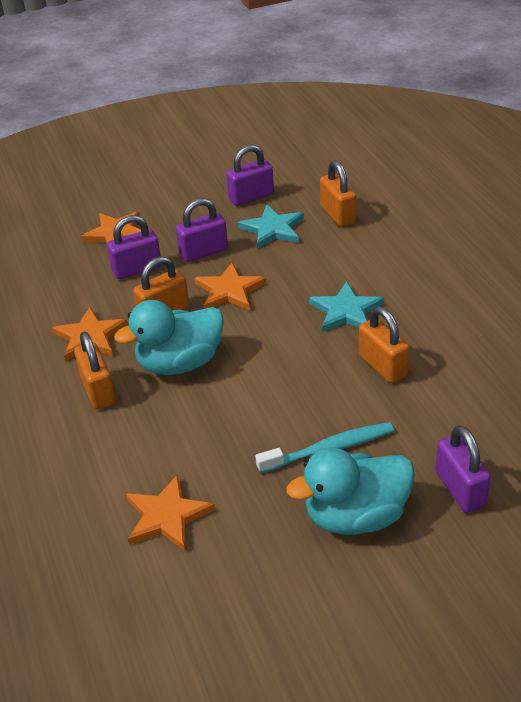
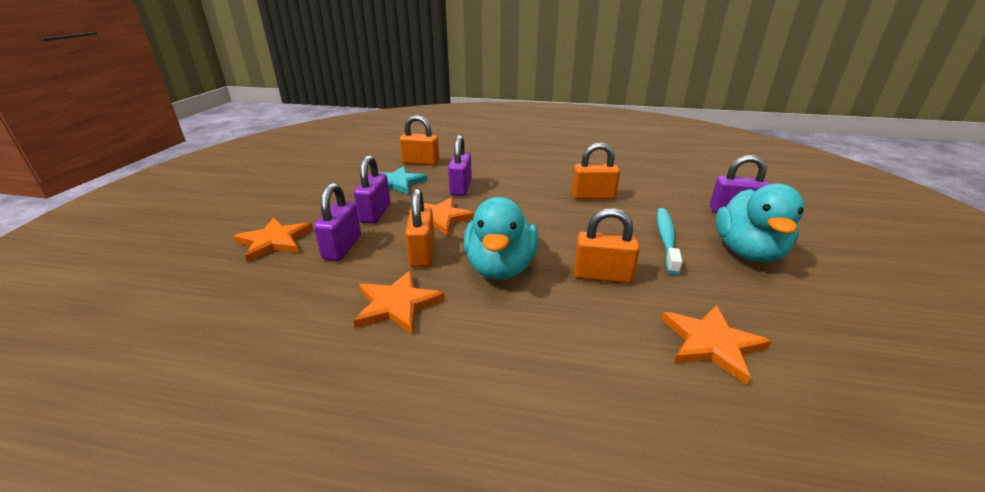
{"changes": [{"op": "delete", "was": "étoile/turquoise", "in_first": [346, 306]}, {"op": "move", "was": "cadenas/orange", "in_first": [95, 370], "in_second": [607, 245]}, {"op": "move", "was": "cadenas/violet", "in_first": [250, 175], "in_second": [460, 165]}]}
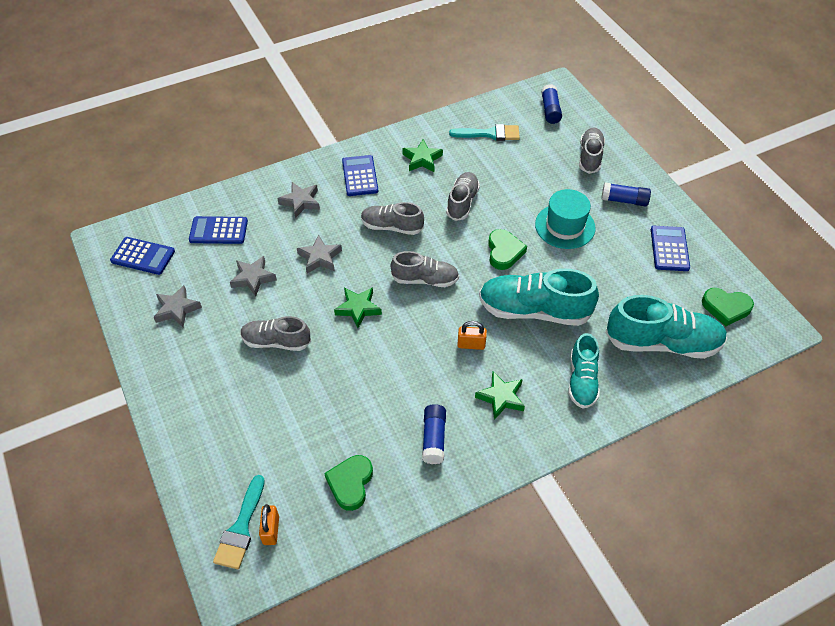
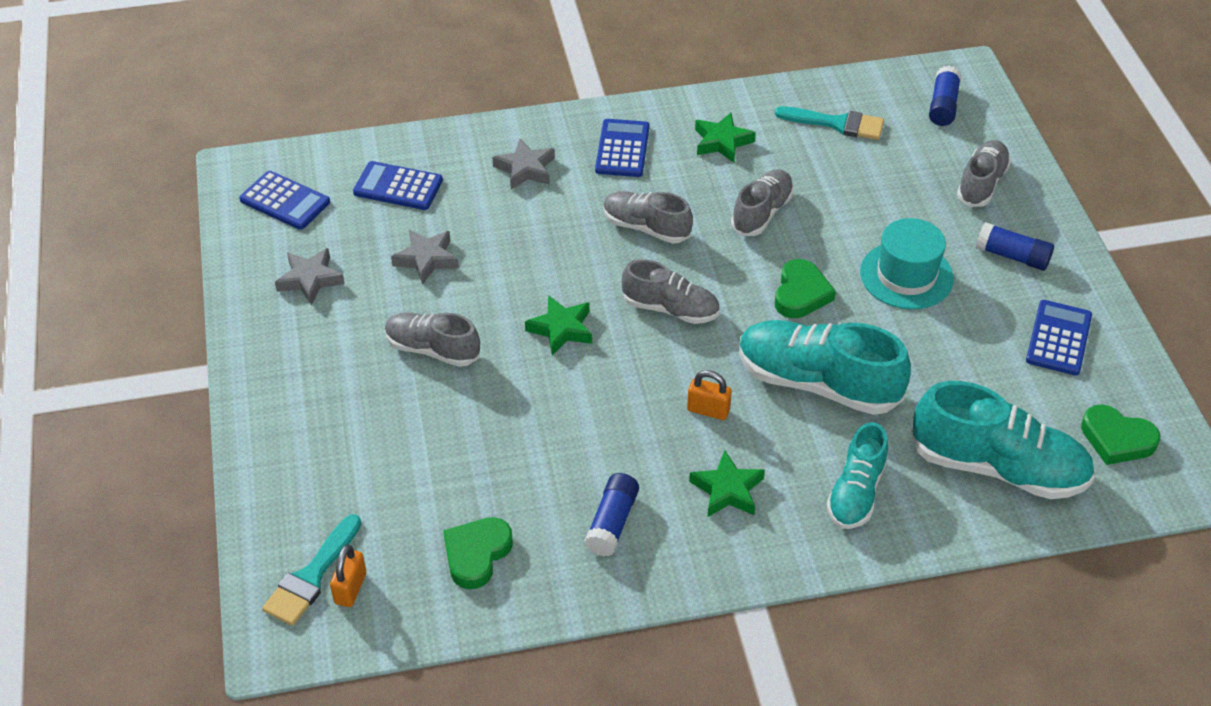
{"changes": [{"op": "delete", "was": "étoile/gris", "in_first": [319, 253]}]}
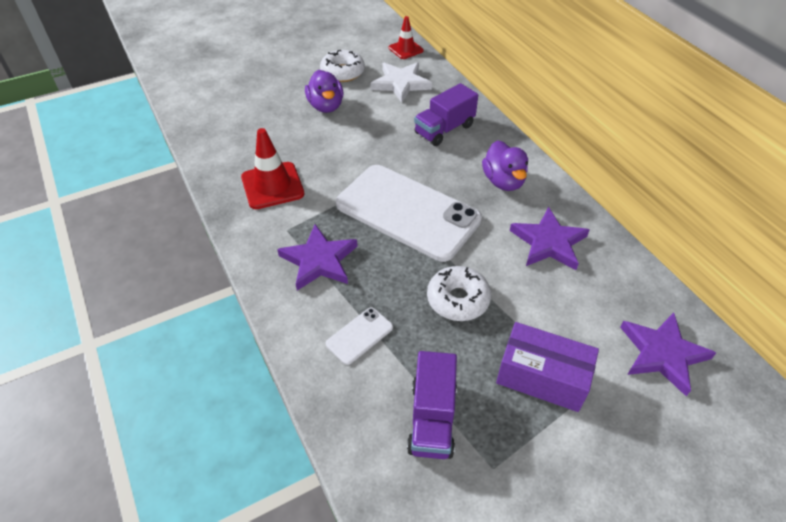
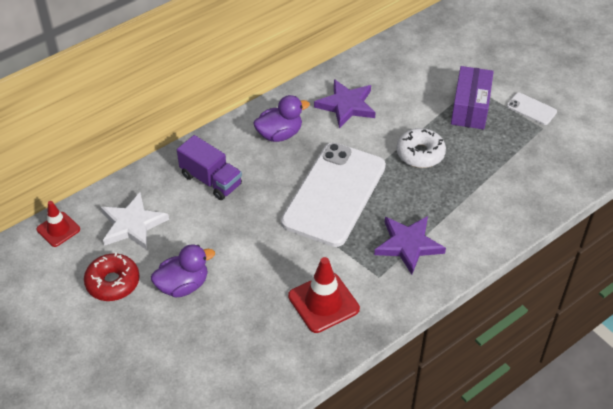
{"changes": [{"op": "delete", "was": "camion/violet", "in_first": [432, 405]}, {"op": "delete", "was": "étoile/violet", "in_first": [668, 354]}, {"op": "move", "was": "téléphone/blanc", "in_first": [359, 336], "in_second": [532, 109]}, {"op": "recolor", "was": "beignet/blanc", "now": "beignet/rouge", "in_first": [342, 66], "in_second": [112, 276]}]}
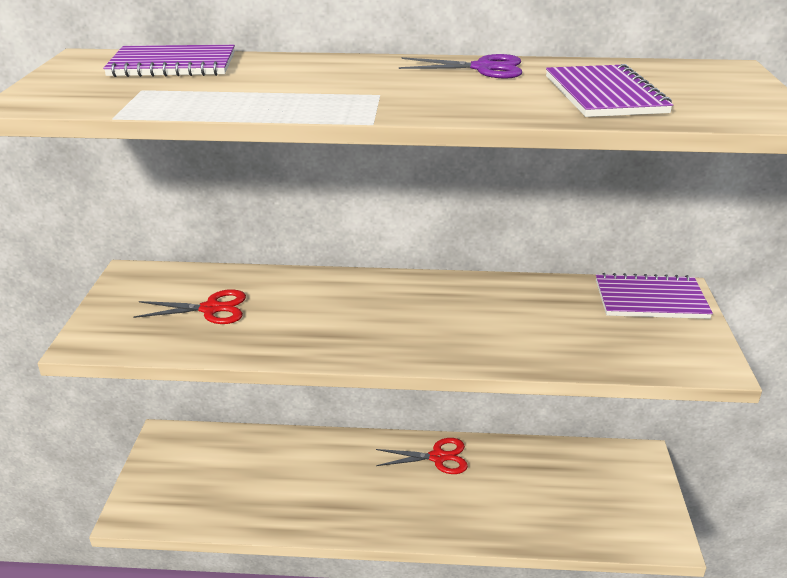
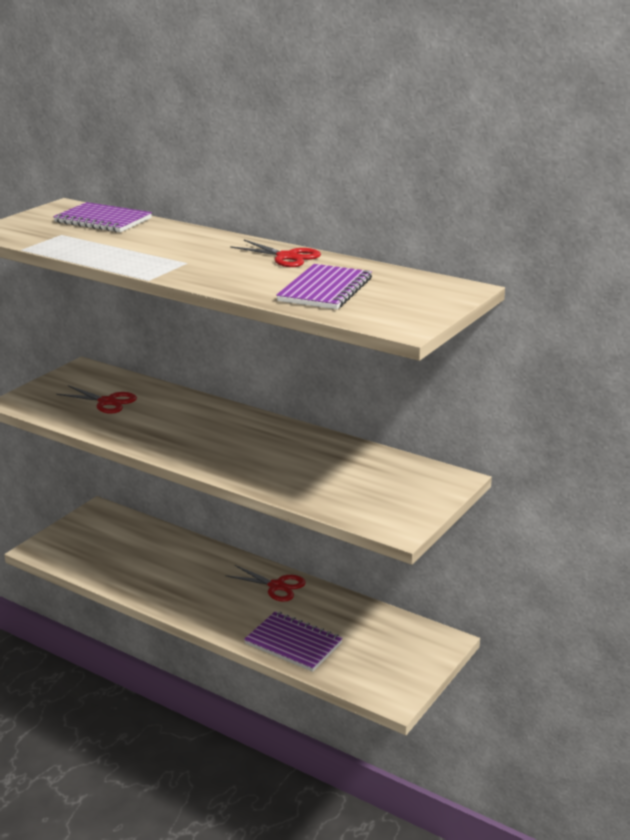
{"changes": [{"op": "move", "was": "carnet/violet", "in_first": [654, 296], "in_second": [293, 641]}, {"op": "recolor", "was": "ciseaux/violet", "now": "ciseaux/rouge", "in_first": [460, 66], "in_second": [275, 253]}]}
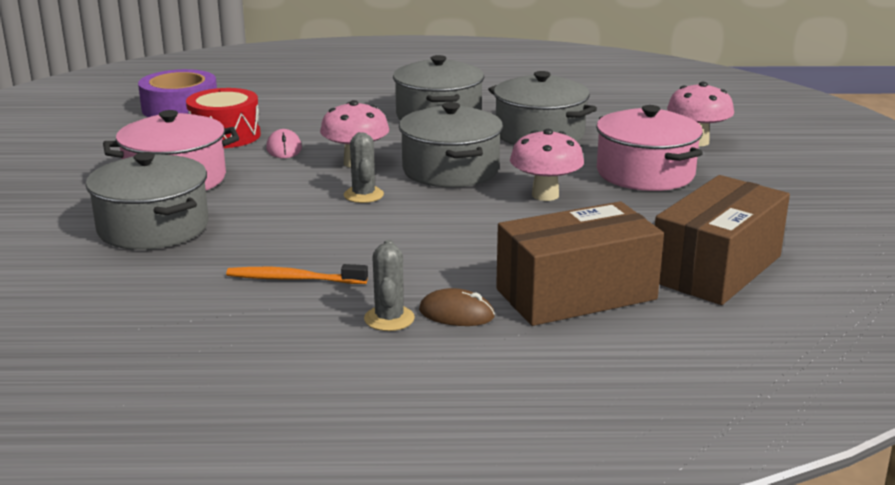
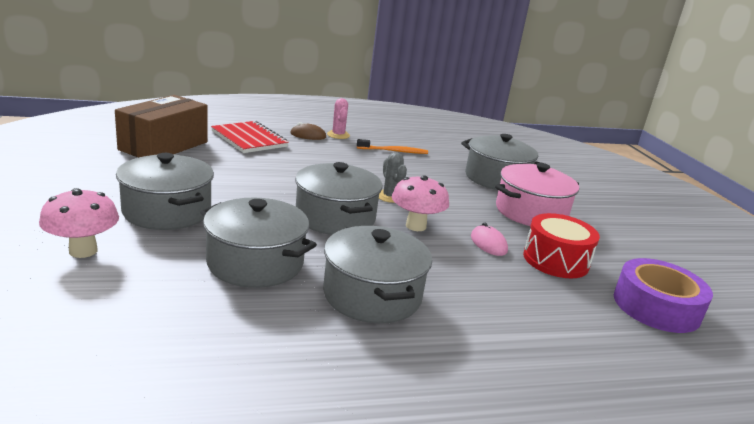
{"changes": [{"op": "delete", "was": "champignon/rose", "in_first": [547, 165]}, {"op": "replace", "was": "boîte/marron", "now": "carnet/rouge", "in_first": [580, 263], "in_second": [250, 137]}, {"op": "recolor", "was": "cactus/gris", "now": "cactus/rose", "in_first": [389, 285], "in_second": [338, 118]}, {"op": "recolor", "was": "marmite/rose", "now": "marmite/gris", "in_first": [649, 148], "in_second": [165, 191]}]}
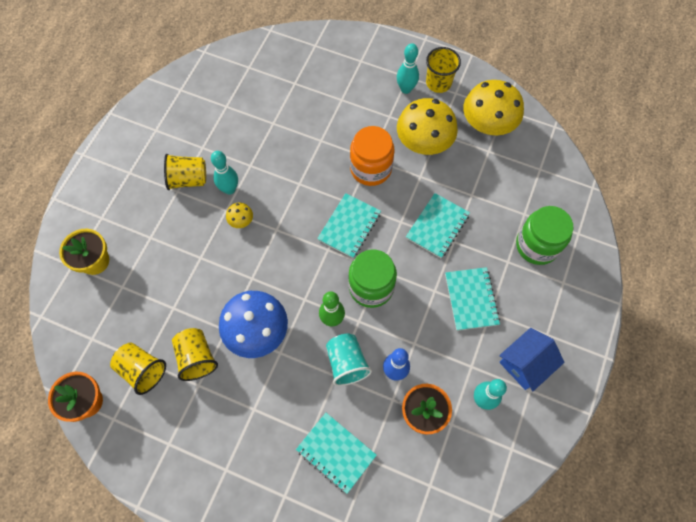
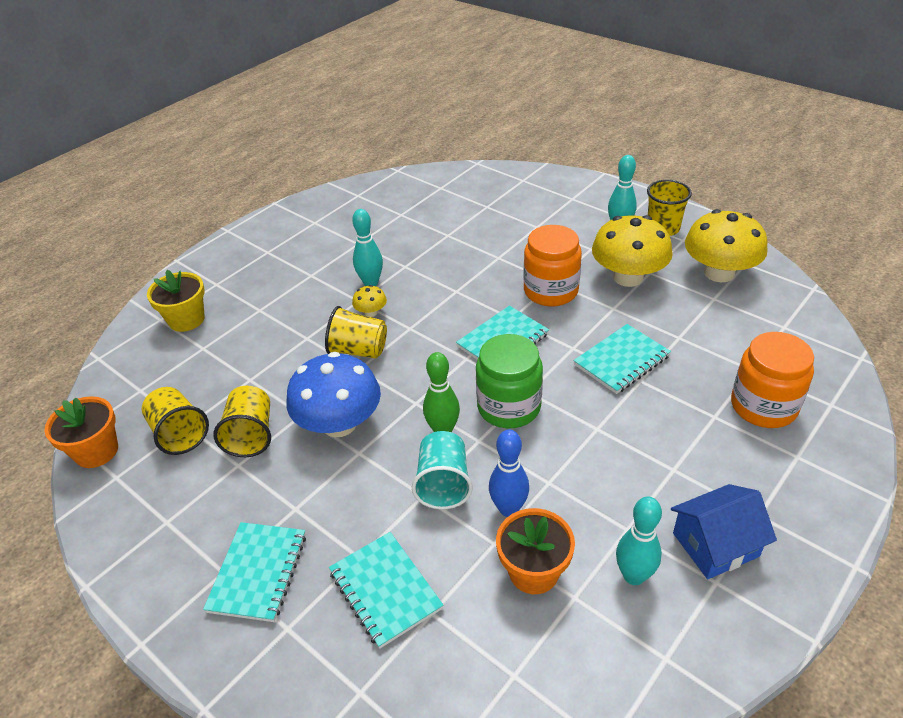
{"changes": [{"op": "move", "was": "gobelet/jaune", "in_first": [185, 172], "in_second": [356, 332]}, {"op": "move", "was": "carnet/turquoise", "in_first": [472, 299], "in_second": [254, 572]}, {"op": "recolor", "was": "bocal/vert", "now": "bocal/orange", "in_first": [544, 235], "in_second": [772, 380]}]}
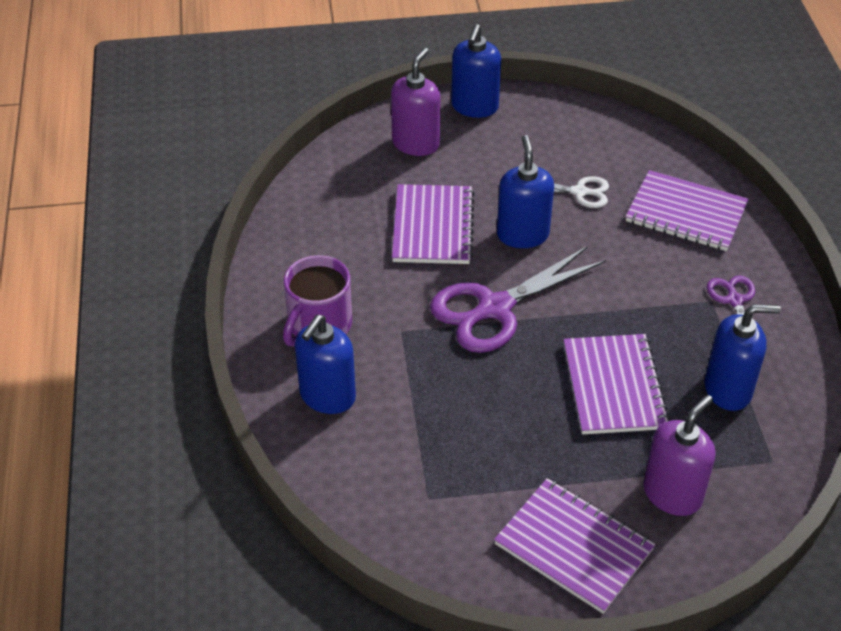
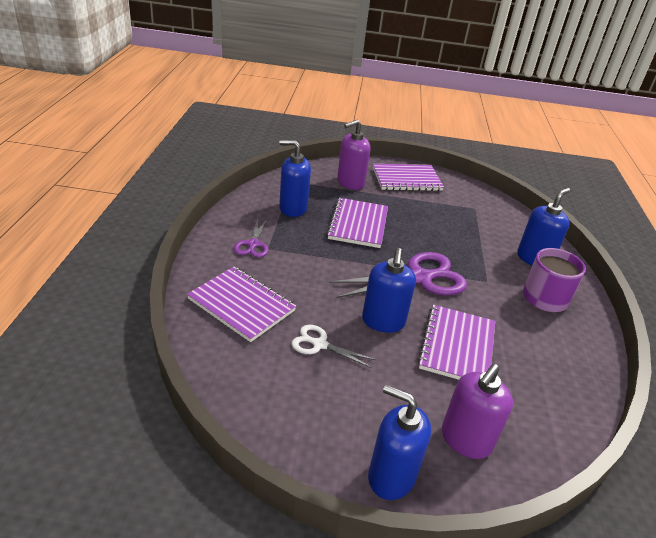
{"changes": [{"op": "rotate", "was": "distributeur de savon/bleu", "in_first": [476, 71], "in_second": [399, 442], "clockwise": -90}, {"op": "rotate", "was": "carnet/violet", "in_first": [574, 546], "in_second": [408, 177], "clockwise": -60}]}
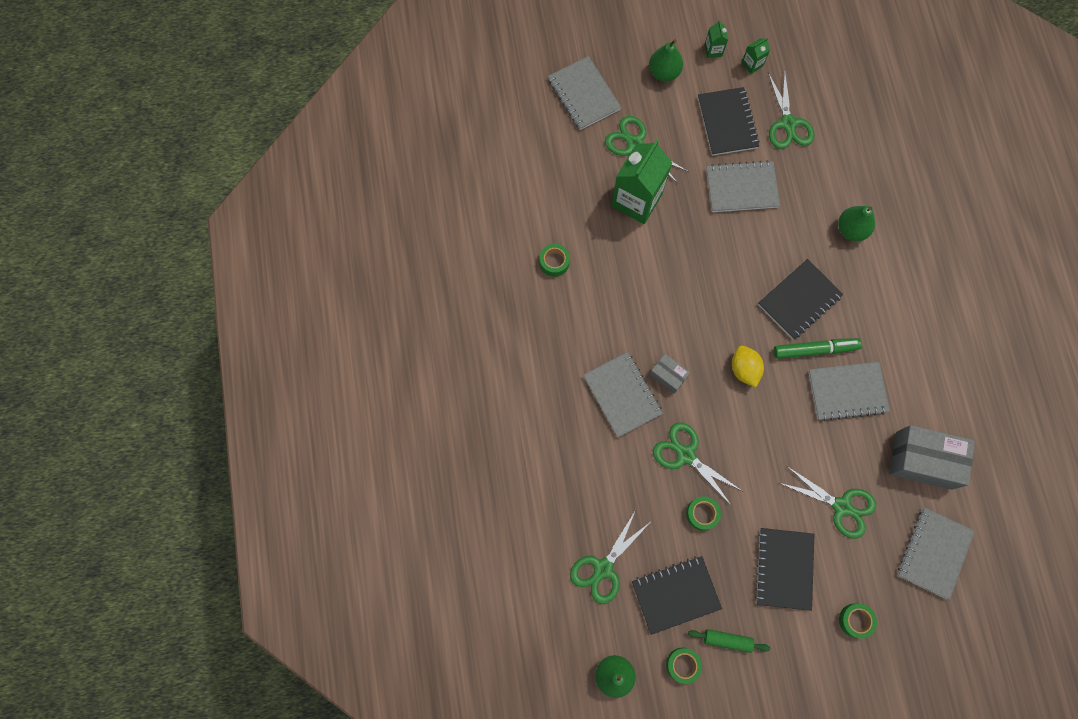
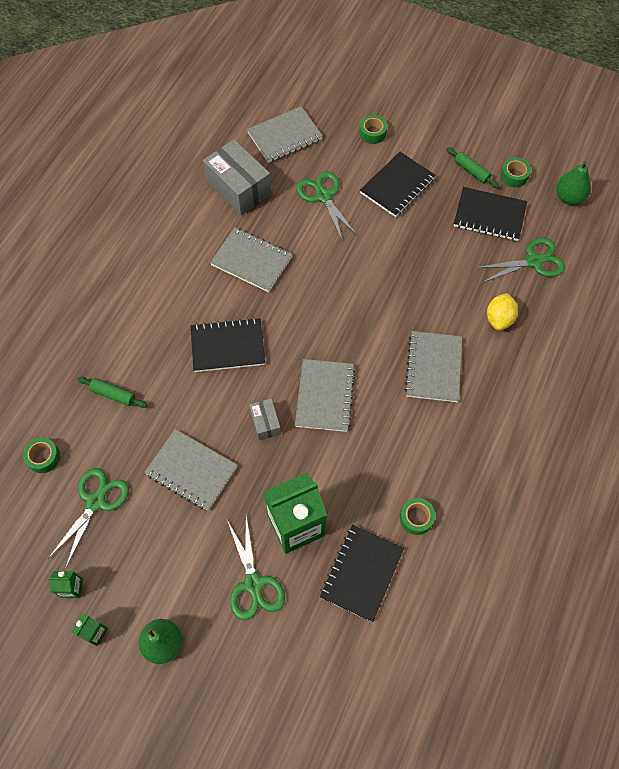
{"changes": [{"op": "delete", "was": "ciseaux/vert", "in_first": [697, 464]}, {"op": "delete", "was": "feutre/vert", "in_first": [818, 348]}, {"op": "delete", "was": "poire/vert", "in_first": [856, 223]}, {"op": "insert", "now": "rouleau à pâtisserie/vert", "in_second": [112, 392]}, {"op": "move", "was": "carnet/gris", "in_first": [585, 93], "in_second": [325, 395]}, {"op": "move", "was": "boîte/gris", "in_first": [669, 374], "in_second": [265, 419]}, {"op": "move", "was": "ruban adhésif/vert", "in_first": [703, 513], "in_second": [41, 455]}, {"op": "move", "was": "carnet/noir", "in_first": [729, 121], "in_second": [362, 573]}, {"op": "move", "was": "citron/jaune", "in_first": [748, 367], "in_second": [502, 311]}]}
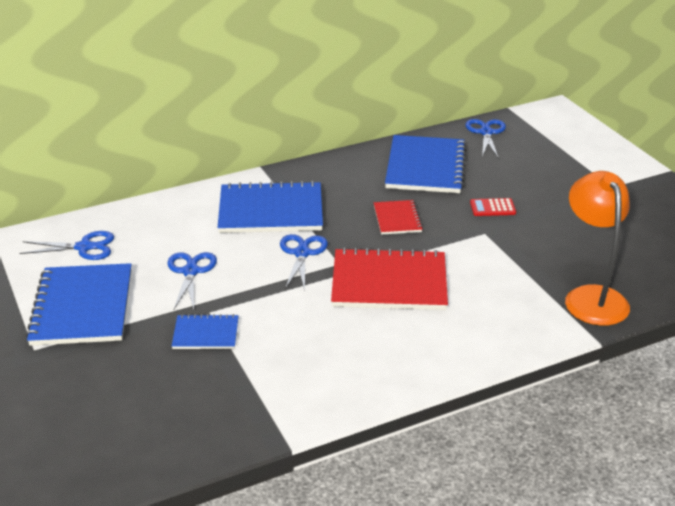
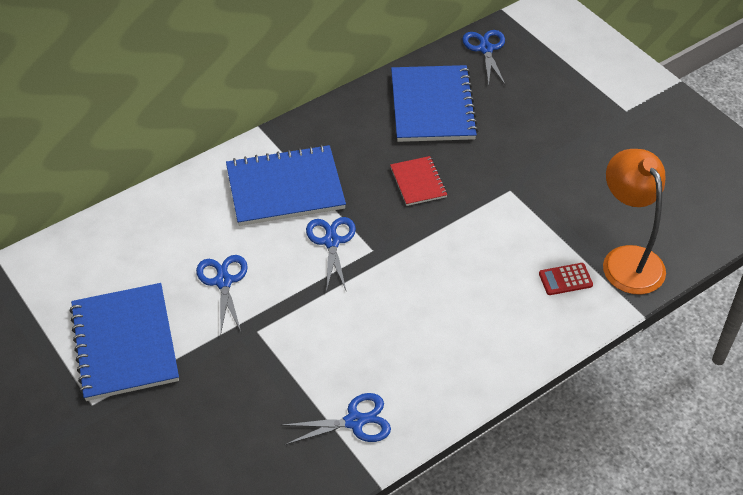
{"changes": [{"op": "delete", "was": "carnet/bleu", "in_first": [205, 331]}, {"op": "delete", "was": "carnet/rouge", "in_first": [389, 278]}, {"op": "move", "was": "ciseaux/bleu", "in_first": [66, 245], "in_second": [336, 419]}, {"op": "move", "was": "calculatrice/rouge", "in_first": [493, 207], "in_second": [566, 279]}]}
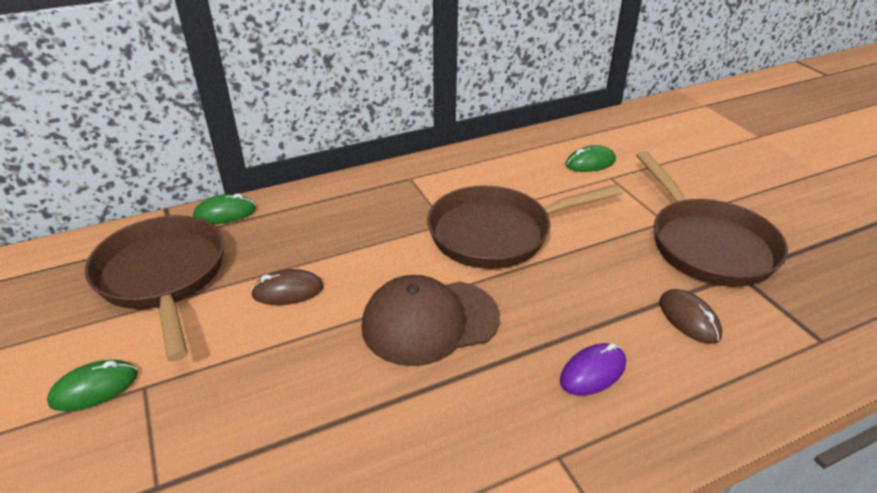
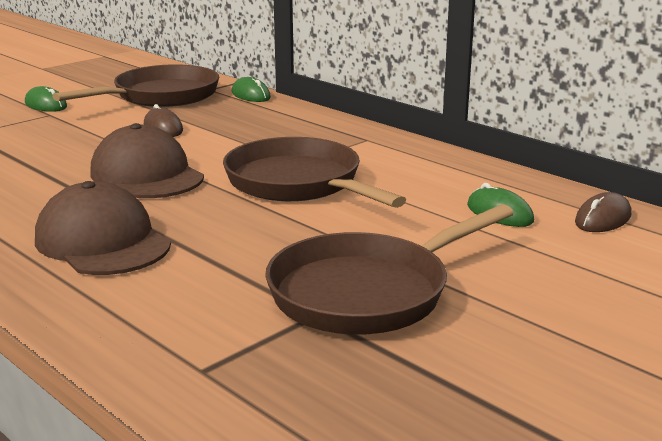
{"changes": [{"op": "move", "was": "souris/marron", "in_first": [690, 316], "in_second": [603, 212]}, {"op": "replace", "was": "souris/violet", "now": "casquette/marron", "in_first": [593, 369], "in_second": [103, 228]}]}
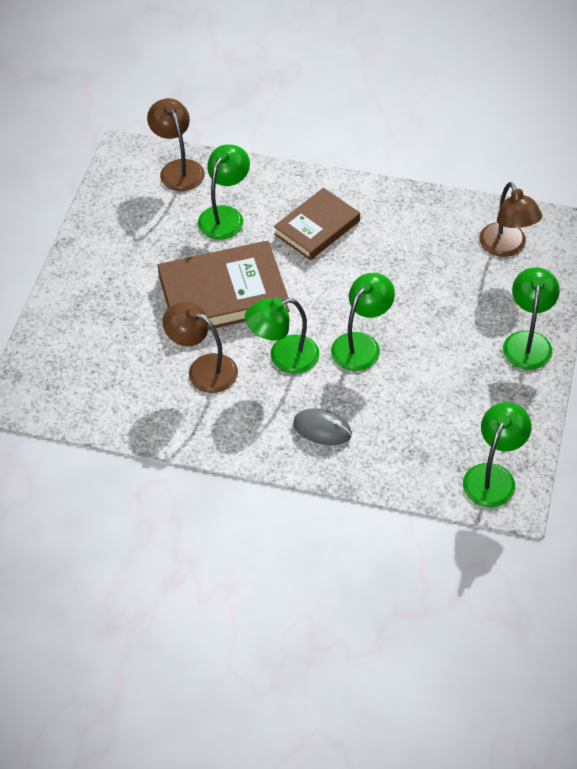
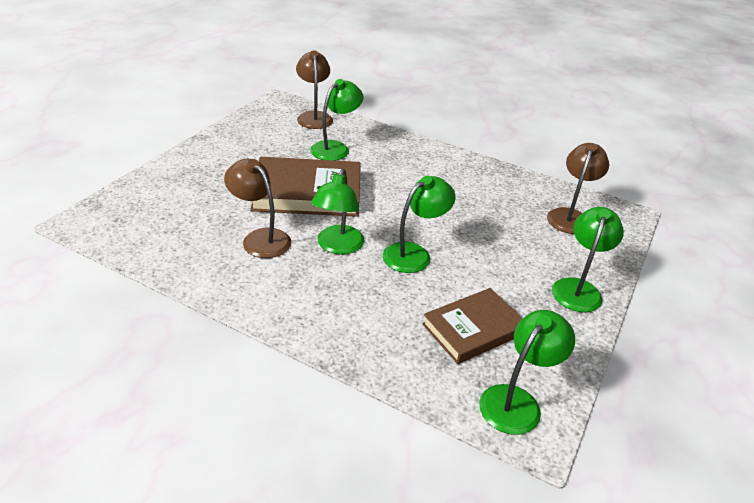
{"changes": [{"op": "delete", "was": "souris/gris", "in_first": [322, 426]}, {"op": "move", "was": "livre/marron", "in_first": [317, 224], "in_second": [472, 326]}, {"op": "rotate", "was": "lampe/vert", "in_first": [282, 336], "in_second": [337, 212], "clockwise": -75}, {"op": "rotate", "was": "lampe/marron", "in_first": [510, 219], "in_second": [578, 188], "clockwise": -150}]}
